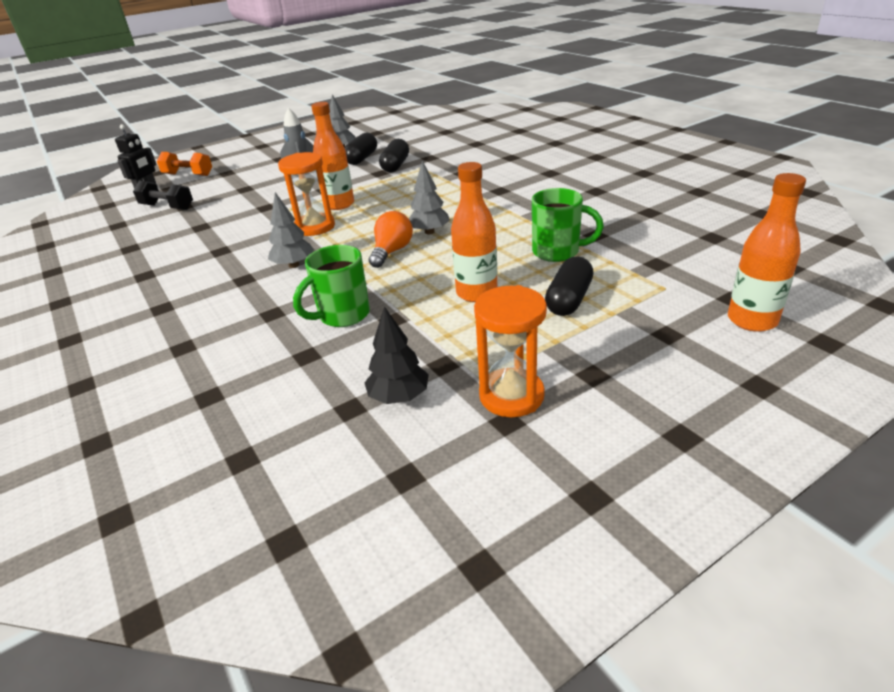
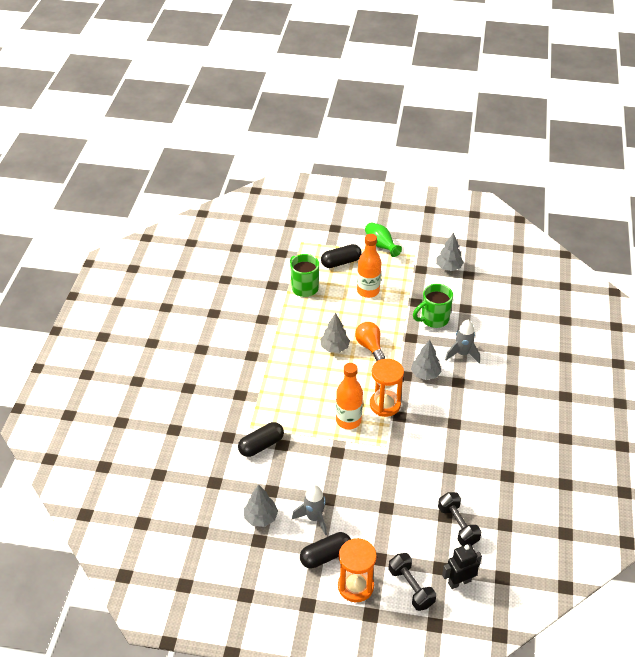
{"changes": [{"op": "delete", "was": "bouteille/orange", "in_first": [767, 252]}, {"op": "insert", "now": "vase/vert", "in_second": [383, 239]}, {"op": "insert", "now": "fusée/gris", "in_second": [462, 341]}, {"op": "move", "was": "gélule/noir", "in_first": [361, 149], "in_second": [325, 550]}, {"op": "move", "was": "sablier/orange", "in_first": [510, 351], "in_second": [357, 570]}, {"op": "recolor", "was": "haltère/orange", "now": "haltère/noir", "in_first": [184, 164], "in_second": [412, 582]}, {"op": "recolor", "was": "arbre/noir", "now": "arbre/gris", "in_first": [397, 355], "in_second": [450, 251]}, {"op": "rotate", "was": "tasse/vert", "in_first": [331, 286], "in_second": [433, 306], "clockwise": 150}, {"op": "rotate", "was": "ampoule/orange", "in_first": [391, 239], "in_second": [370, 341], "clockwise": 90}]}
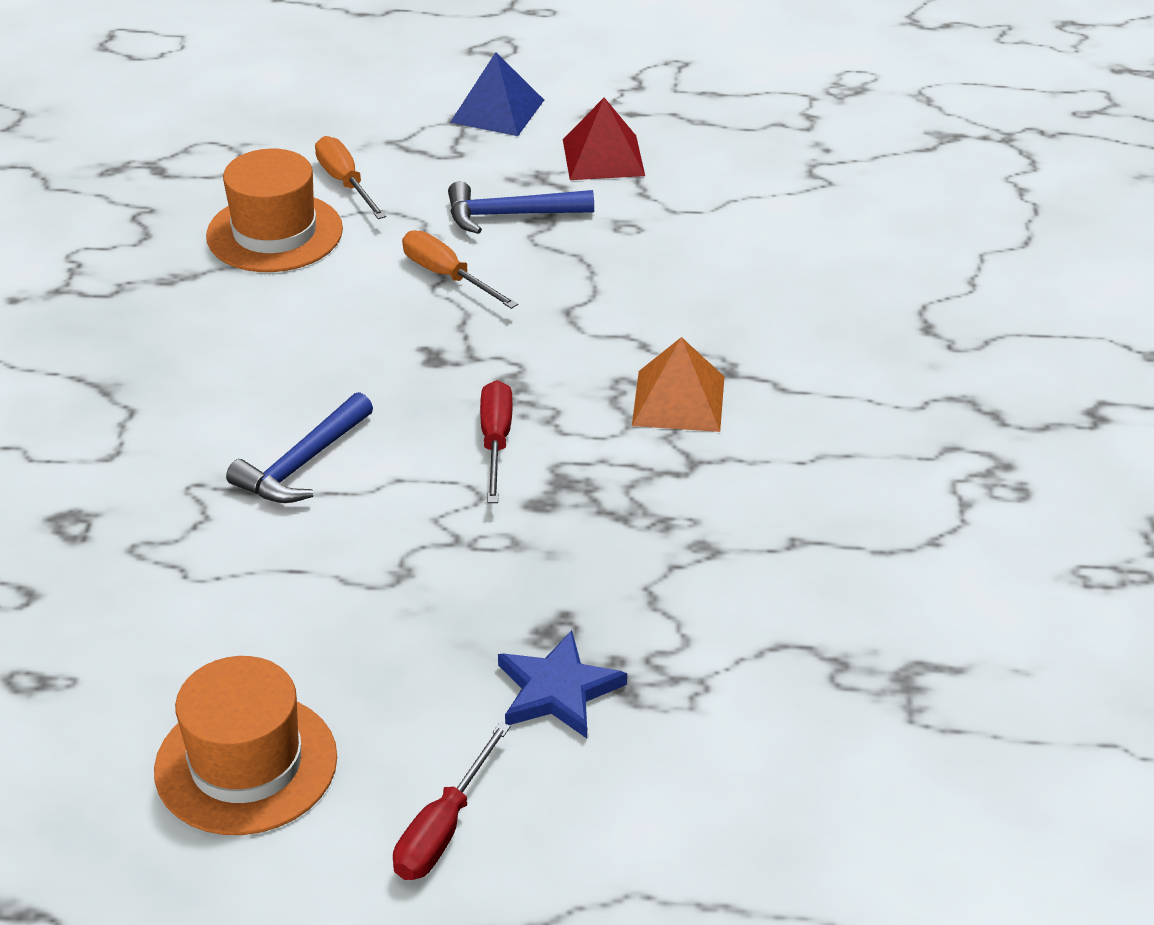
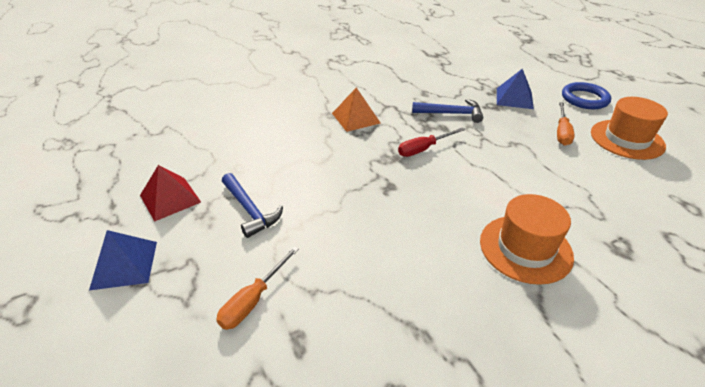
{"changes": [{"op": "move", "was": "chapeau/orange", "in_first": [274, 210], "in_second": [527, 239]}, {"op": "move", "was": "marteau/bleu", "in_first": [299, 447], "in_second": [447, 111]}, {"op": "move", "was": "tournevis/orange", "in_first": [460, 269], "in_second": [566, 124]}, {"op": "replace", "was": "tournevis/rouge", "now": "anneau/bleu", "in_first": [452, 801], "in_second": [586, 95]}, {"op": "replace", "was": "étoile/bleu", "now": "pyramide/bleu", "in_first": [562, 684], "in_second": [515, 88]}]}
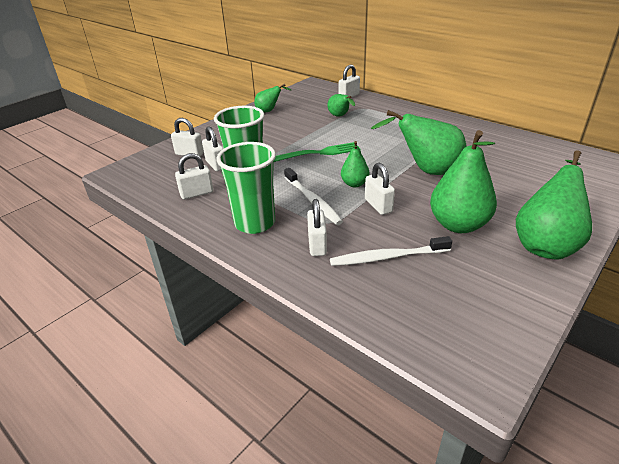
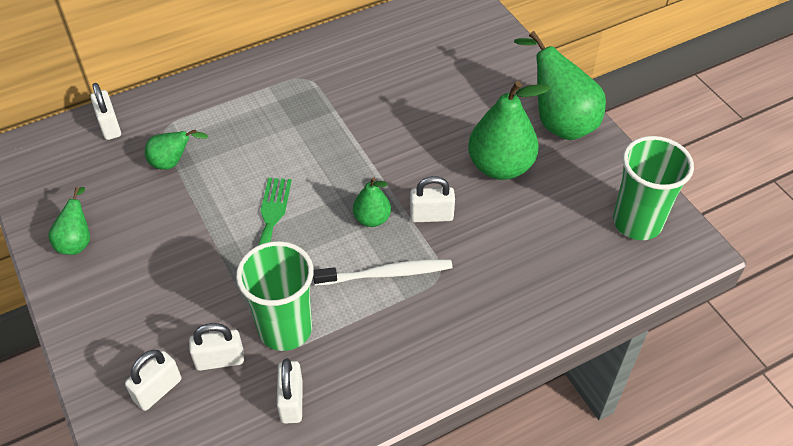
{"changes": [{"op": "delete", "was": "cadenas/blanc", "in_first": [317, 227]}, {"op": "delete", "was": "brosse à dents/blanc", "in_first": [391, 251]}, {"op": "delete", "was": "poire/vert", "in_first": [418, 142]}, {"op": "move", "was": "gobelet/vert", "in_first": [246, 188], "in_second": [653, 188]}]}
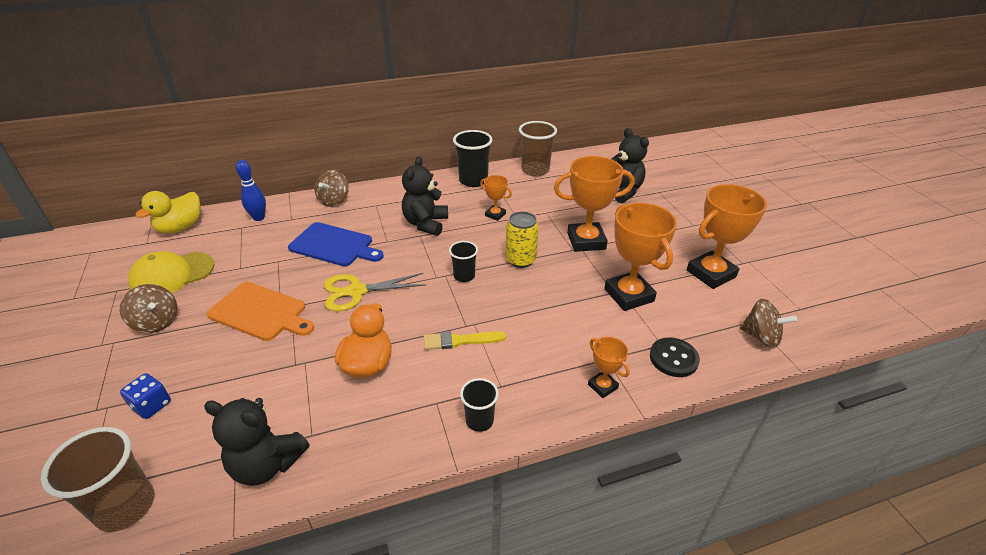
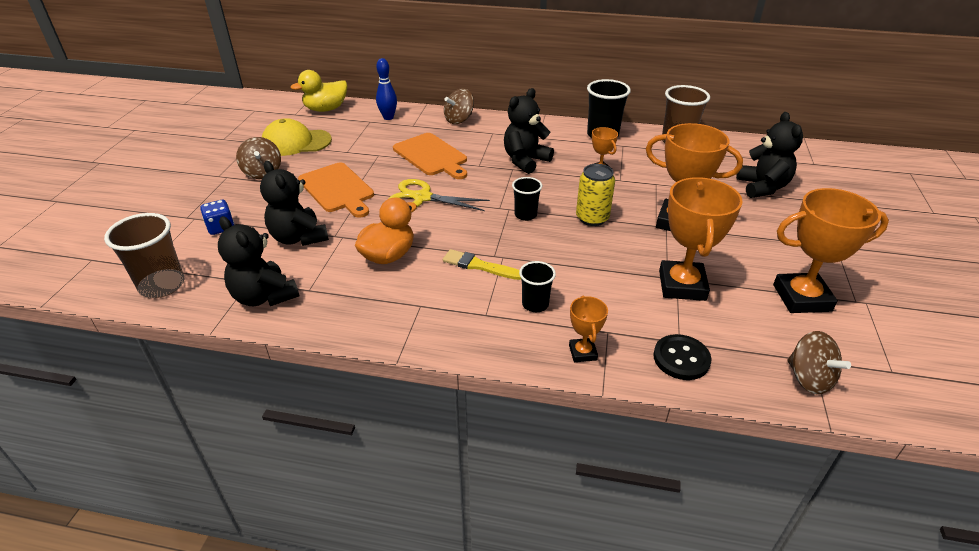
{"changes": [{"op": "insert", "now": "ours en peluche/noir", "in_second": [294, 203]}, {"op": "move", "was": "gobelet/noir", "in_first": [479, 405], "in_second": [537, 286]}, {"op": "recolor", "was": "planche à découper/bleu", "now": "planche à découper/orange", "in_first": [336, 244], "in_second": [430, 156]}]}
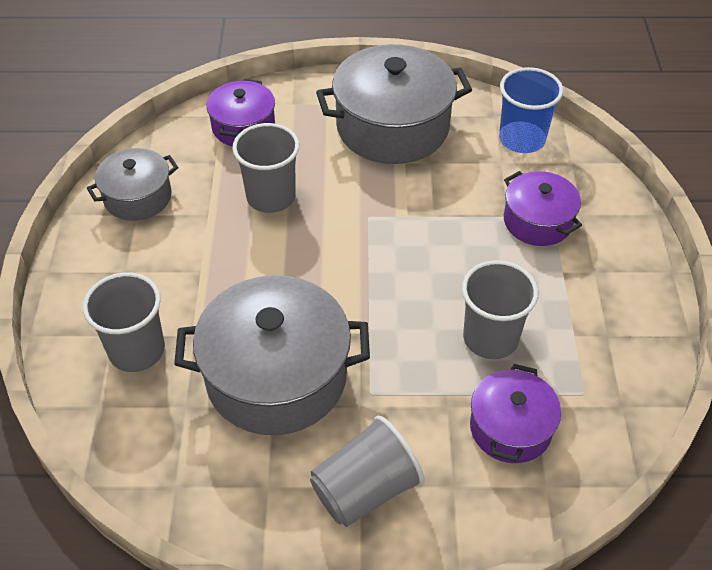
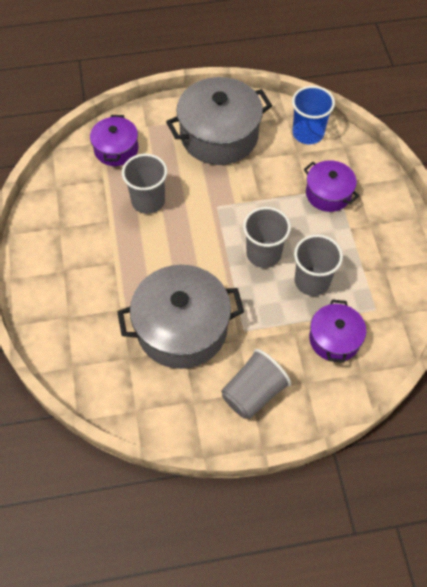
{"changes": [{"op": "delete", "was": "marmite/gris", "in_first": [132, 184]}, {"op": "move", "was": "gobelet/gris", "in_first": [124, 322], "in_second": [267, 237]}]}
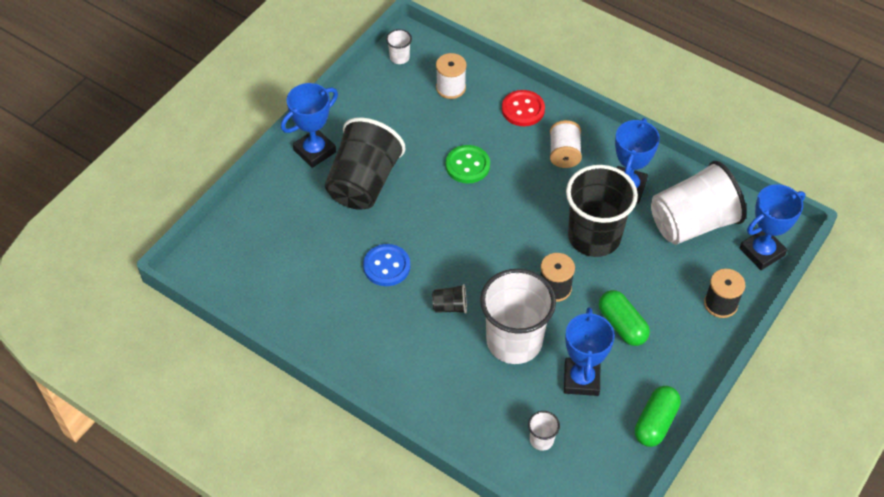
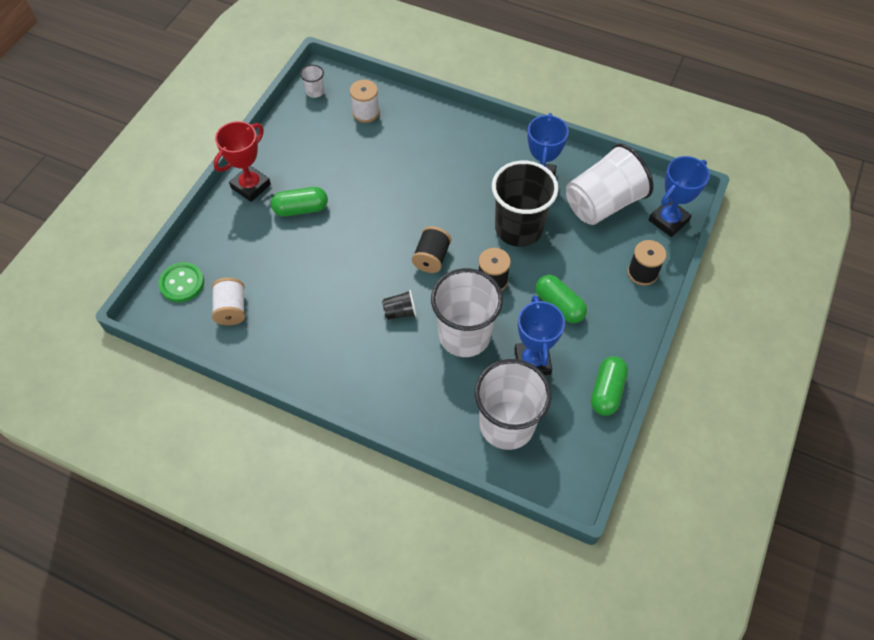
{"changes": [{"op": "delete", "was": "bouton/bleu", "in_first": [386, 265]}, {"op": "delete", "was": "bouton/rouge", "in_first": [523, 108]}, {"op": "insert", "now": "bobine/noir", "in_second": [431, 249]}, {"op": "move", "was": "bouton/vert", "in_first": [468, 164], "in_second": [181, 282]}, {"op": "move", "was": "bobine/blanc", "in_first": [566, 144], "in_second": [228, 301]}, {"op": "replace", "was": "gobelet/noir", "now": "gélule/vert", "in_first": [365, 163], "in_second": [299, 201]}, {"op": "recolor", "was": "trophée/bleu", "now": "trophée/rouge", "in_first": [309, 125], "in_second": [242, 161]}, {"op": "resize", "was": "gobelet/blanc", "in_first": [544, 431], "in_second": [513, 404], "ratio": 2.42}]}
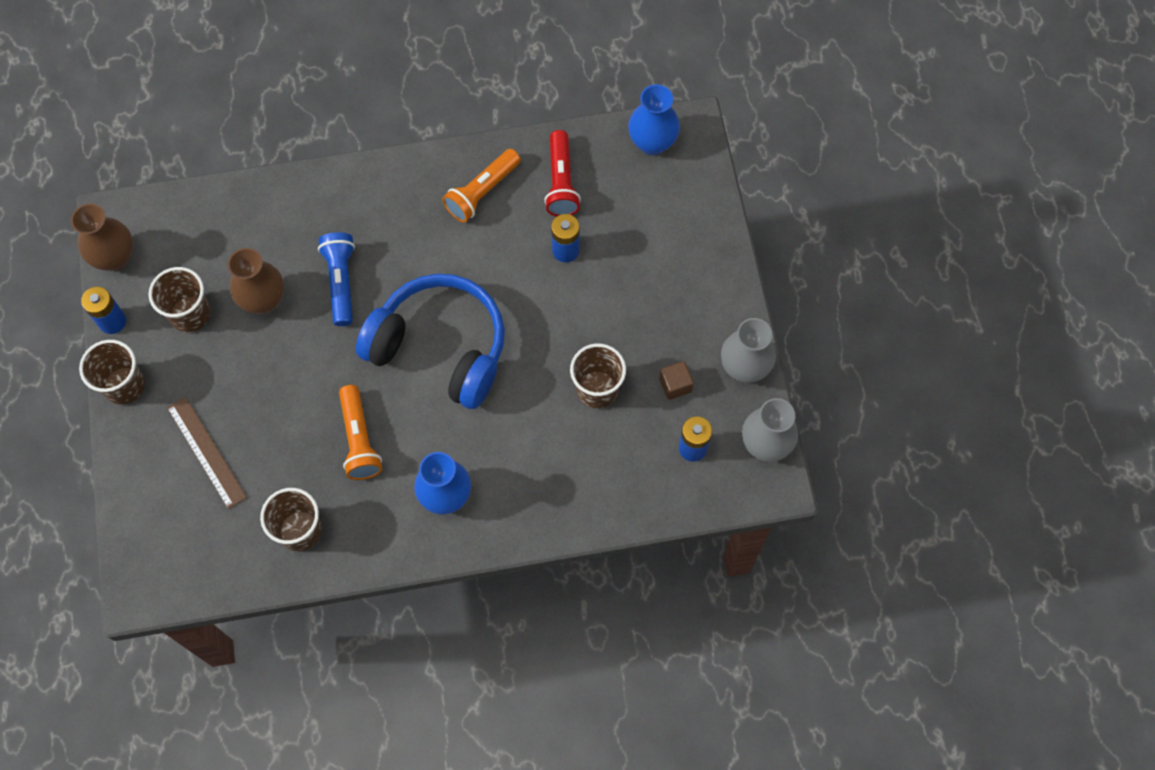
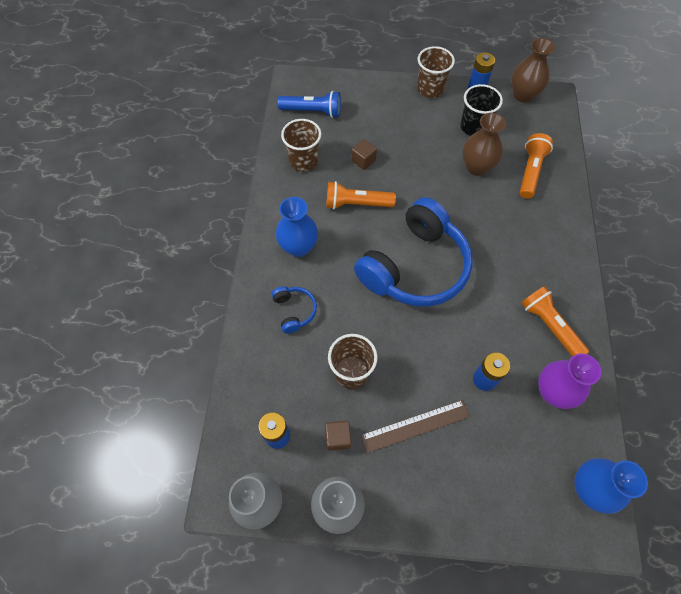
{"changes": [{"op": "insert", "now": "casque audio/bleu", "in_second": [294, 310]}, {"op": "insert", "now": "cube/marron", "in_second": [364, 154]}, {"op": "insert", "now": "lampe de poche/orange", "in_second": [536, 166]}, {"op": "move", "was": "règle/marron", "in_first": [207, 453], "in_second": [415, 426]}, {"op": "move", "was": "lampe de poche/bleu", "in_first": [336, 279], "in_second": [309, 104]}, {"op": "replace", "was": "lampe de poche/rouge", "now": "vase/violet", "in_first": [562, 173], "in_second": [569, 381]}, {"op": "recolor", "was": "gobelet/marron", "now": "gobelet/noir", "in_first": [180, 299], "in_second": [481, 110]}]}
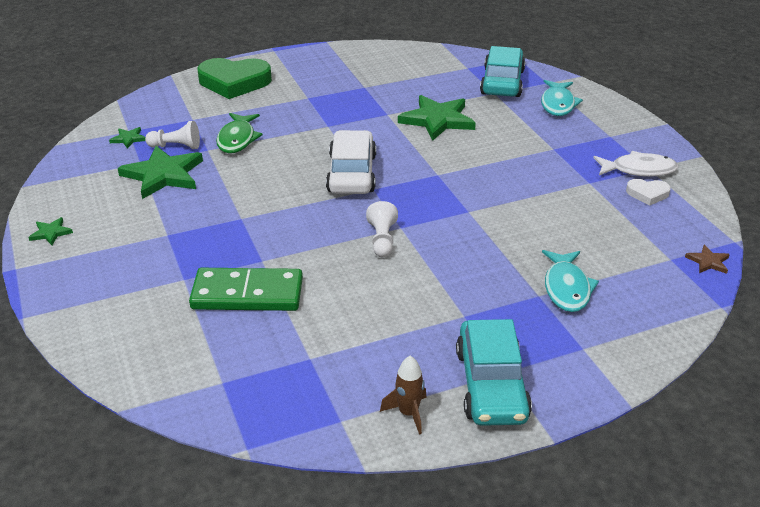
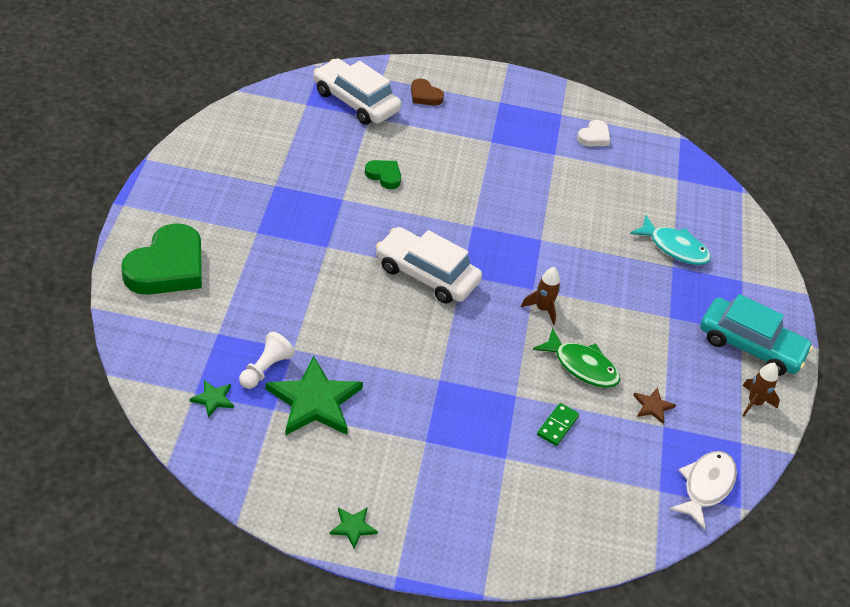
{"changes": [{"op": "move", "was": "poisson/vert", "in_first": [239, 133], "in_second": [576, 357]}, {"op": "move", "was": "poisson/blanc", "in_first": [635, 164], "in_second": [703, 490]}, {"op": "move", "was": "étoile/marron", "in_first": [707, 259], "in_second": [654, 405]}, {"op": "replace", "was": "pion/blanc", "now": "fusée/marron", "in_first": [382, 229], "in_second": [540, 296]}, {"op": "replace", "was": "étoile/vert", "now": "cœur/vert", "in_first": [437, 118], "in_second": [383, 174]}, {"op": "replace", "was": "poisson/turquoise", "now": "cœur/marron", "in_first": [562, 98], "in_second": [427, 91]}, {"op": "recolor", "was": "voiture/turquoise", "now": "voiture/blanc", "in_first": [502, 71], "in_second": [357, 92]}, {"op": "resize", "was": "domino/vert", "in_first": [246, 289], "in_second": [558, 424], "ratio": 0.46}]}
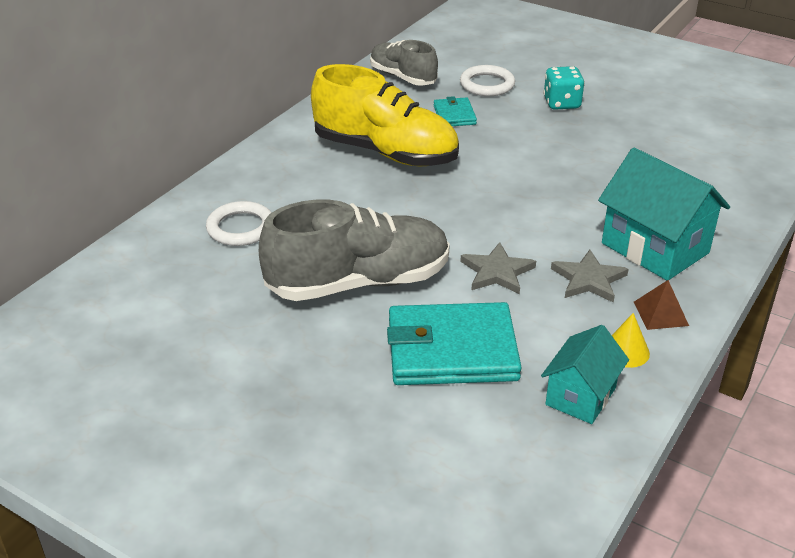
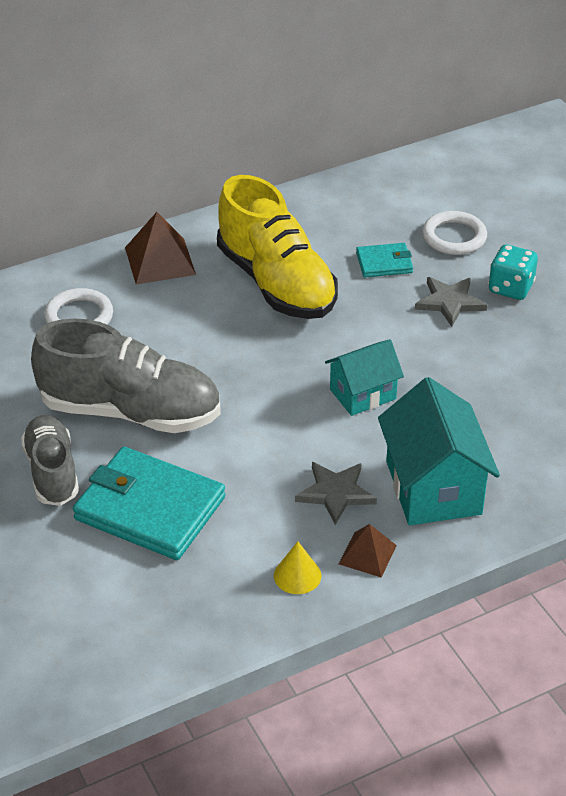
{"changes": [{"op": "insert", "now": "pyramide/marron", "in_second": [160, 248]}, {"op": "move", "was": "chaussure/gris", "in_first": [404, 63], "in_second": [50, 460]}, {"op": "move", "was": "étoile/gris", "in_first": [498, 268], "in_second": [451, 302]}, {"op": "move", "was": "maison/turquoise", "in_first": [585, 374], "in_second": [364, 377]}, {"op": "rotate", "was": "portefeuille/turquoise", "in_first": [455, 111], "in_second": [384, 260], "clockwise": 60}]}
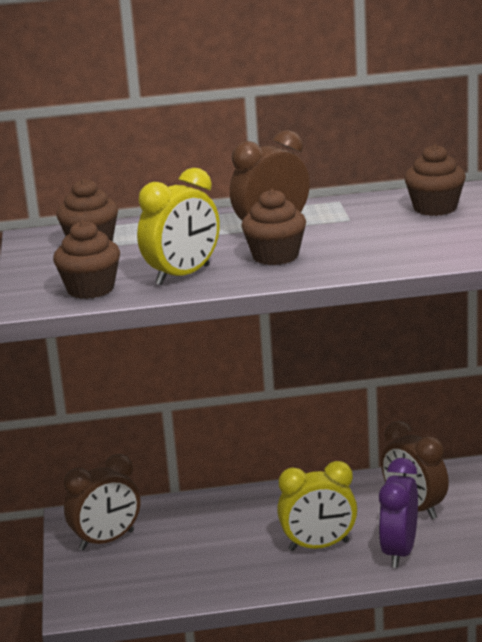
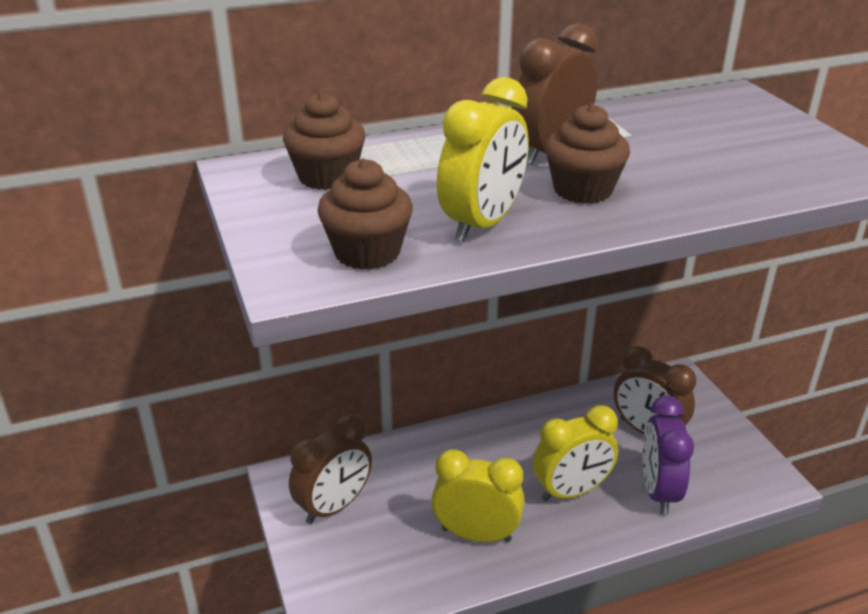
{"changes": [{"op": "delete", "was": "muffin/marron", "in_first": [435, 180]}, {"op": "insert", "now": "réveil/jaune", "in_second": [478, 495]}]}
